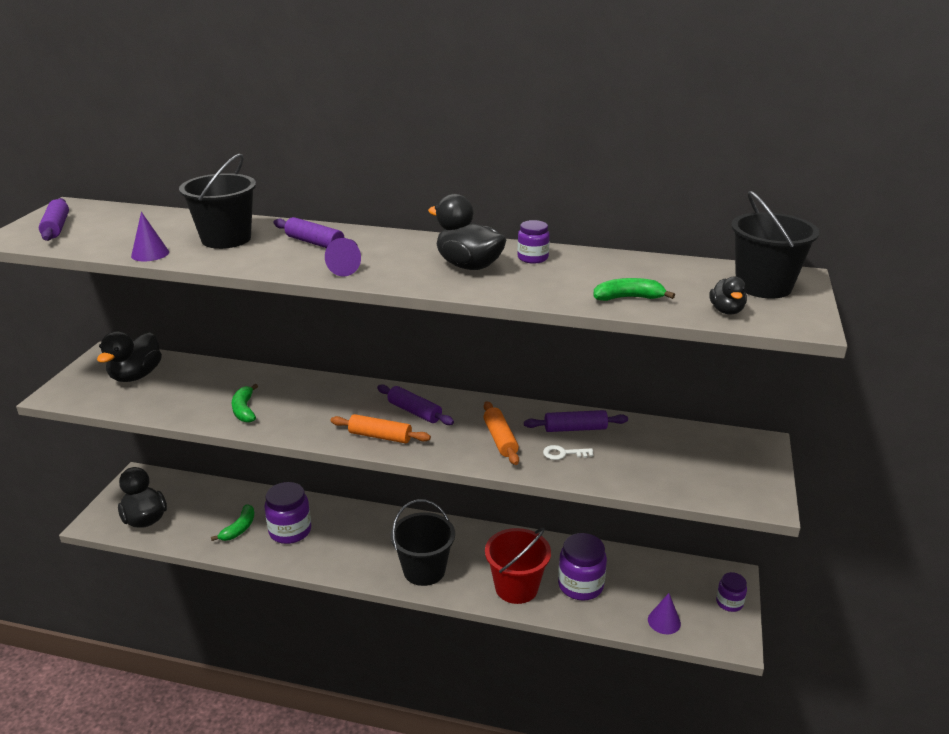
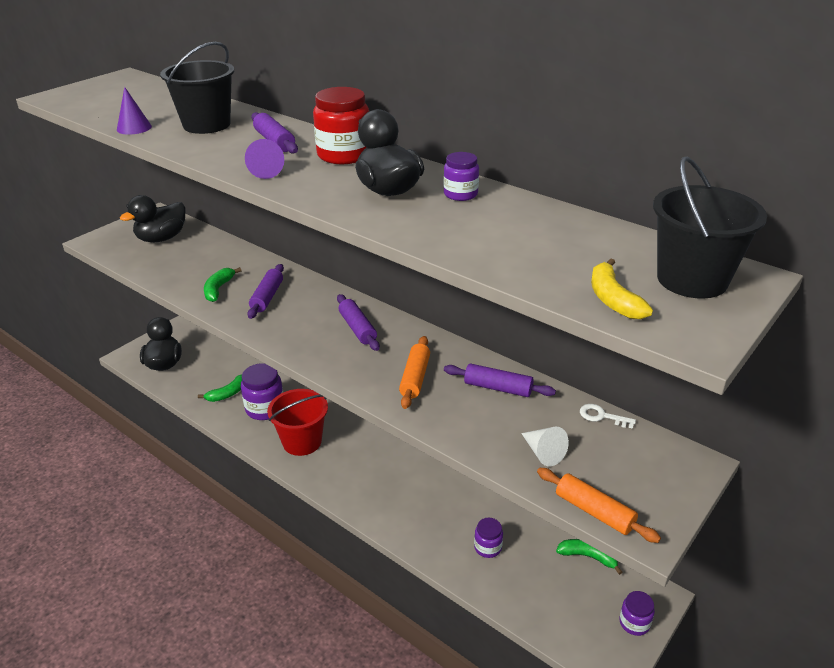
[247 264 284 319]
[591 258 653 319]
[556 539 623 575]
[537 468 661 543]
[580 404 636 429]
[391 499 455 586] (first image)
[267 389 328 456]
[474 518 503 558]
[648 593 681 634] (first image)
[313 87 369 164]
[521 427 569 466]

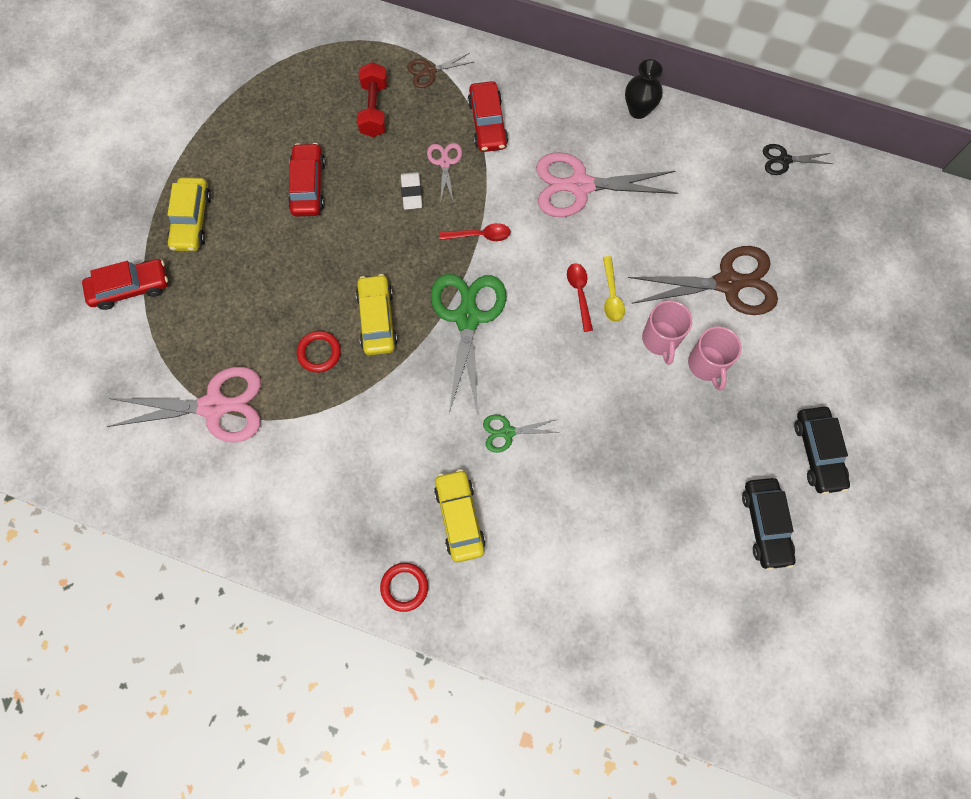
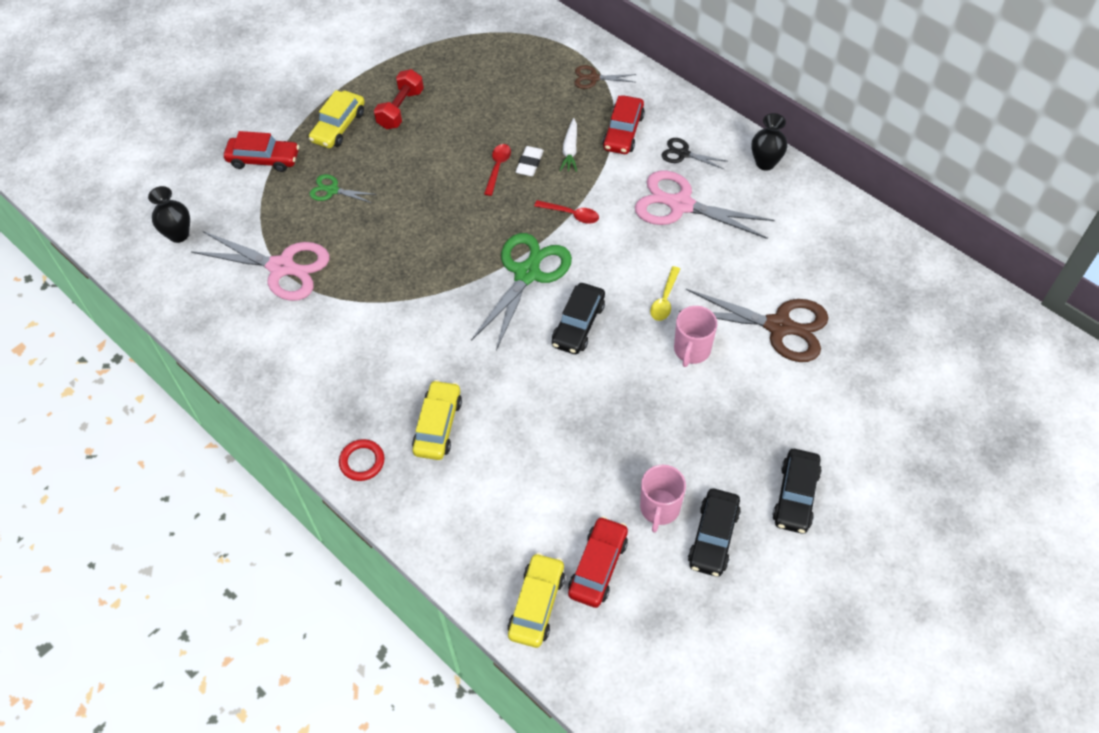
[374 69 424 129]
[568 516 628 608]
[560 118 577 172]
[662 138 726 169]
[484 144 511 196]
[508 553 565 648]
[640 465 686 533]
[297 331 341 373] (first image)
[310 174 377 203]
[148 186 190 243]
[552 283 605 354]

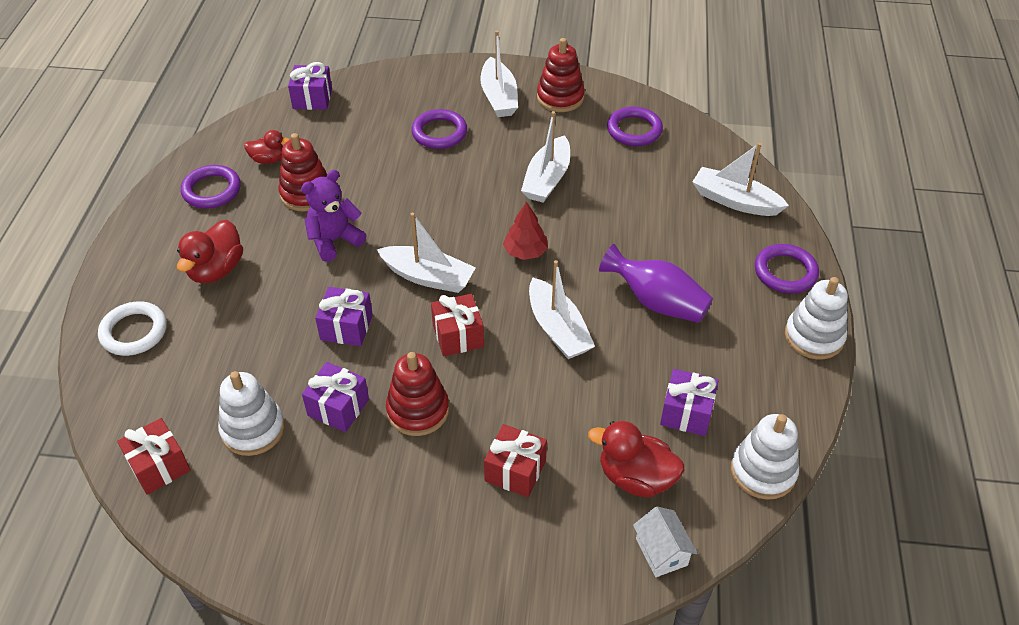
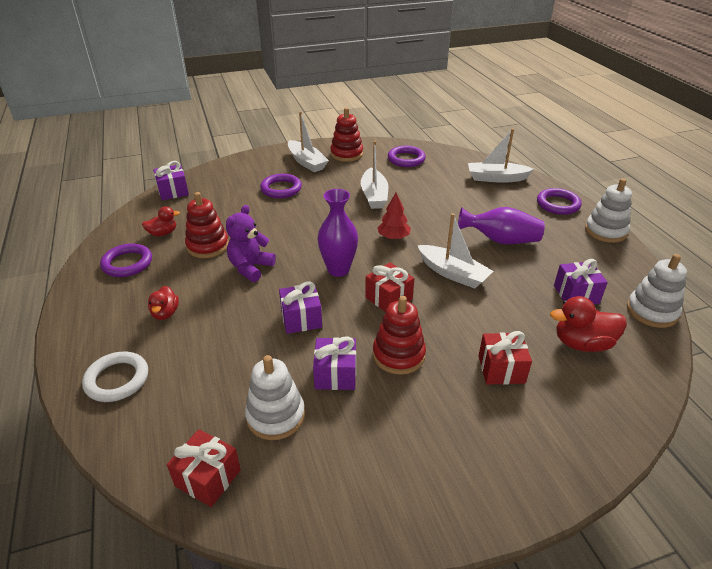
[317 189 358 277]
[148 286 179 320]
[633 506 697 577] (first image)

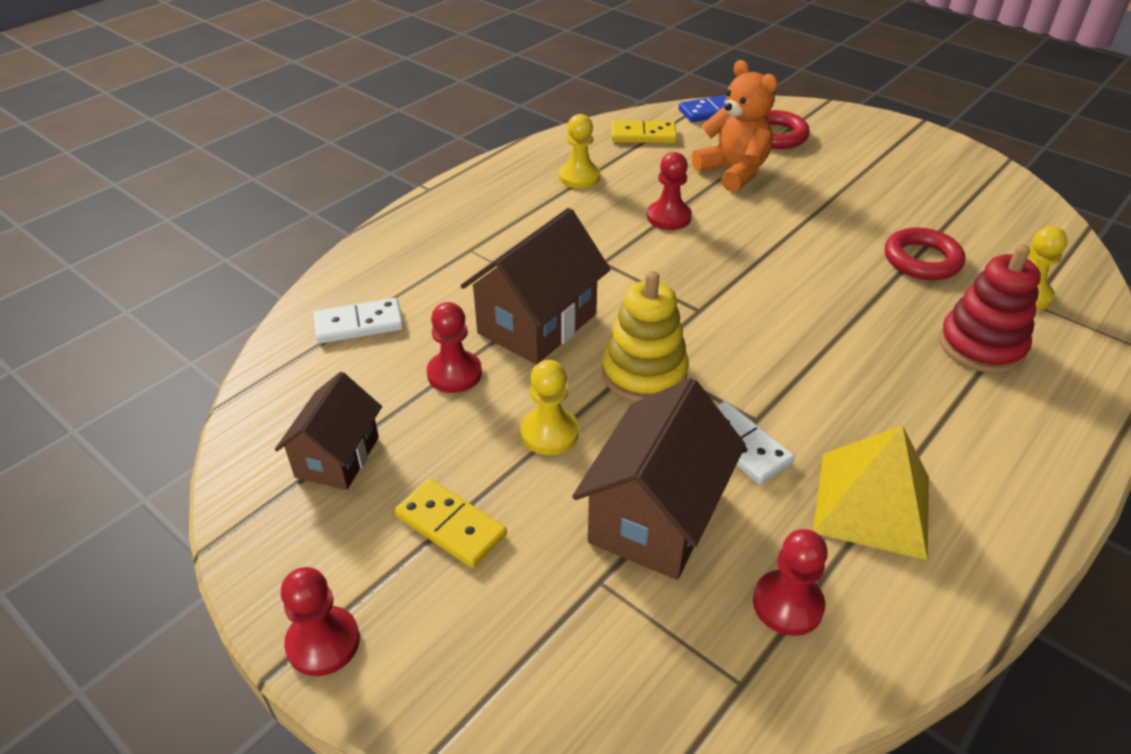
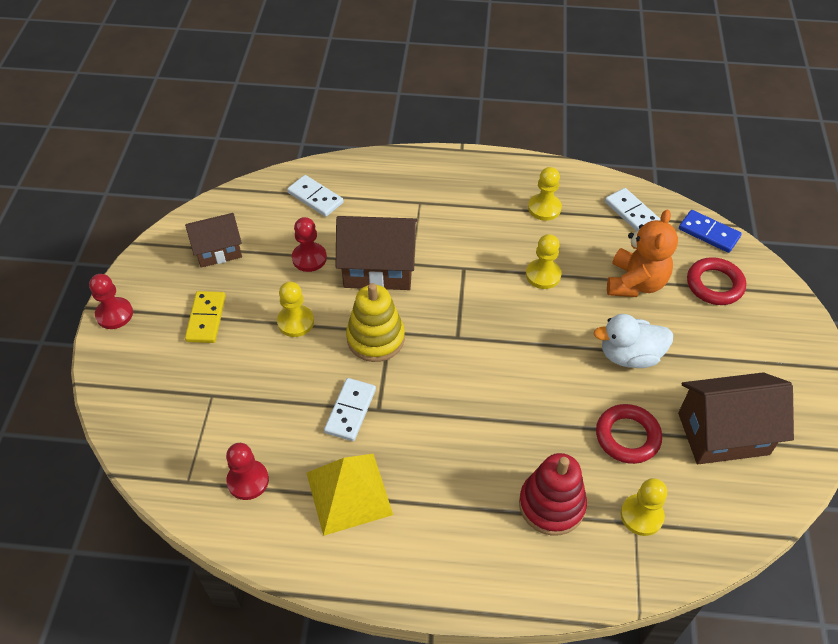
[605 188 660 231]
[526 234 561 289]
[678 372 794 464]
[594 314 673 368]

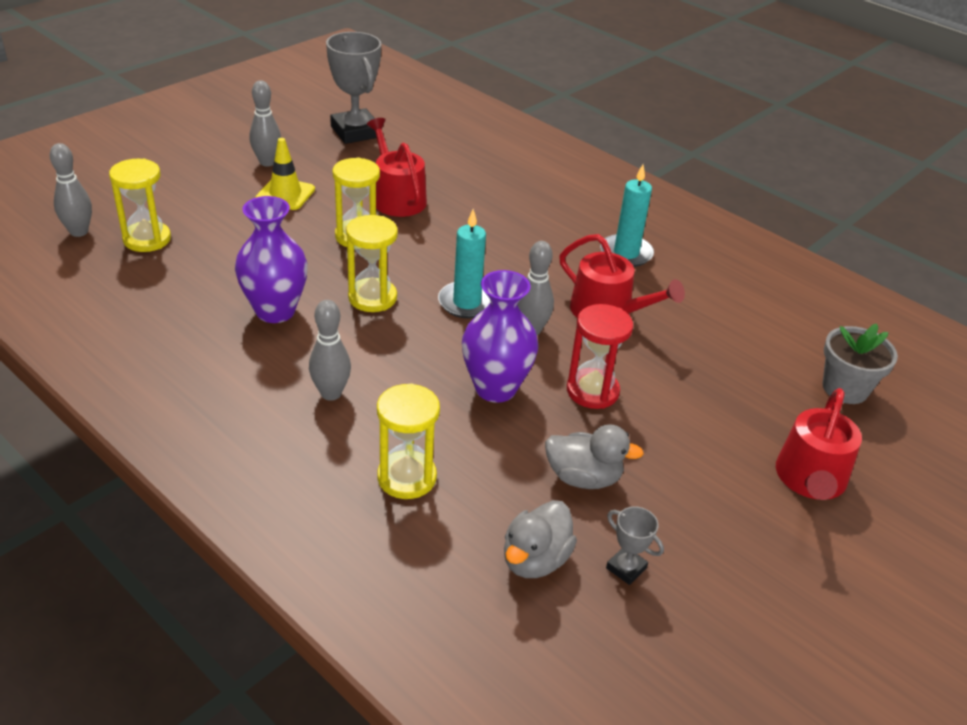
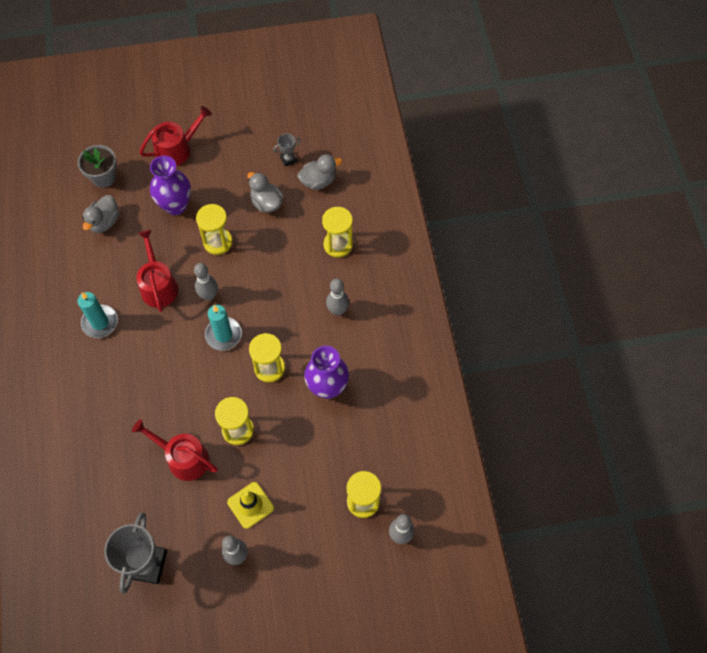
[132 419 218 481]
[150 156 191 215]
[196 204 232 255]
[273 133 301 166]
[82 195 119 233]

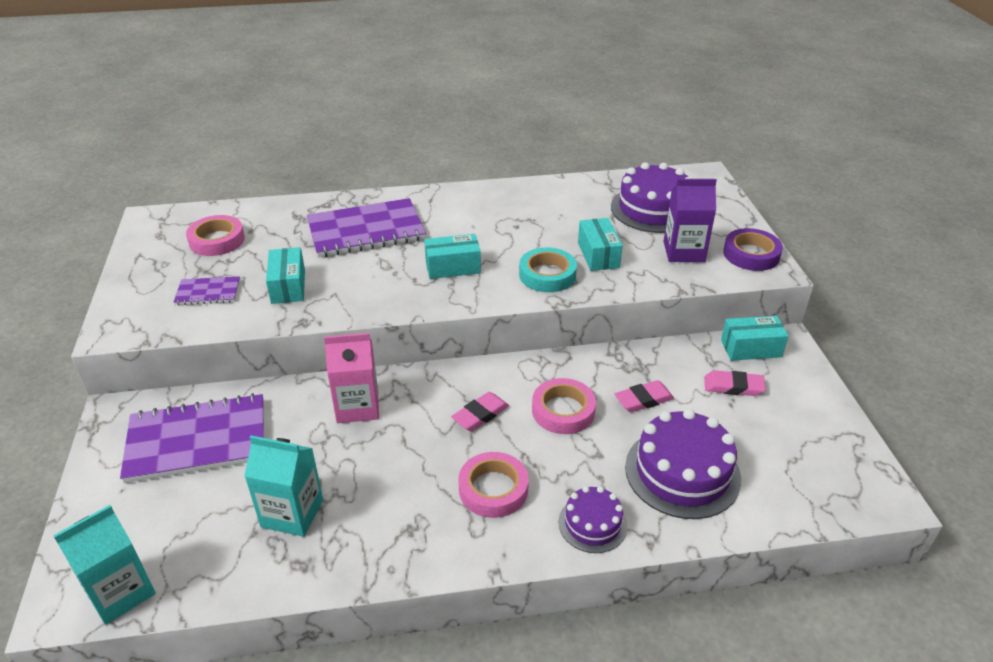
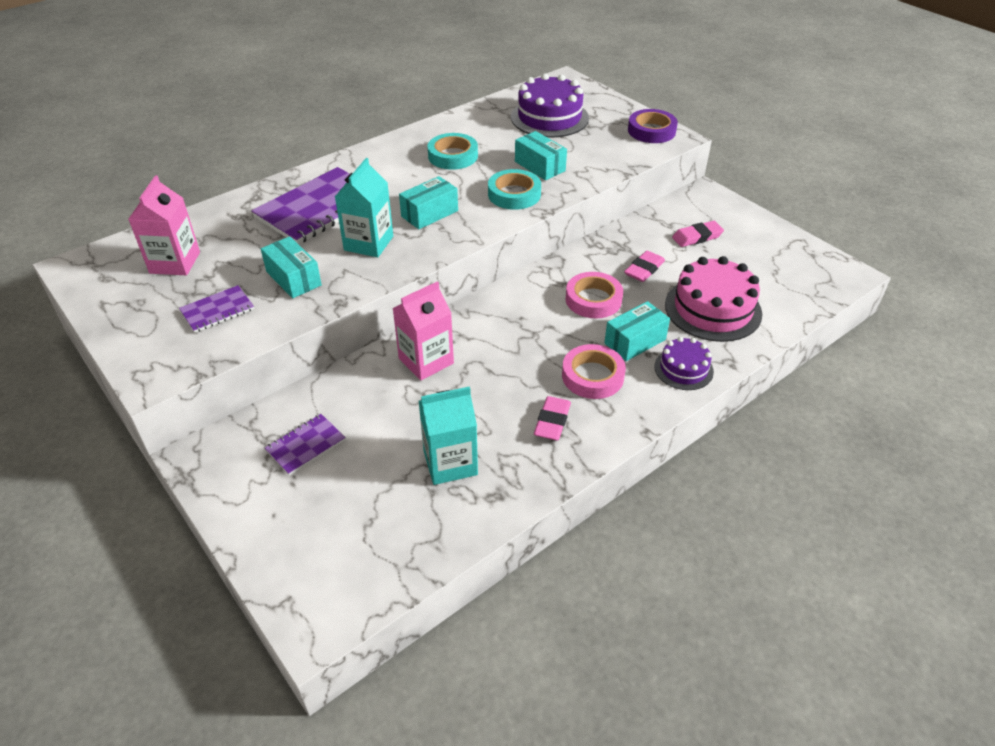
[663 179 717 262] (first image)
[128 175 200 275]
[604 301 670 361]
[534 396 571 440]
[265 414 346 476]
[665 256 762 342]
[335 158 393 257]
[428 133 478 170]

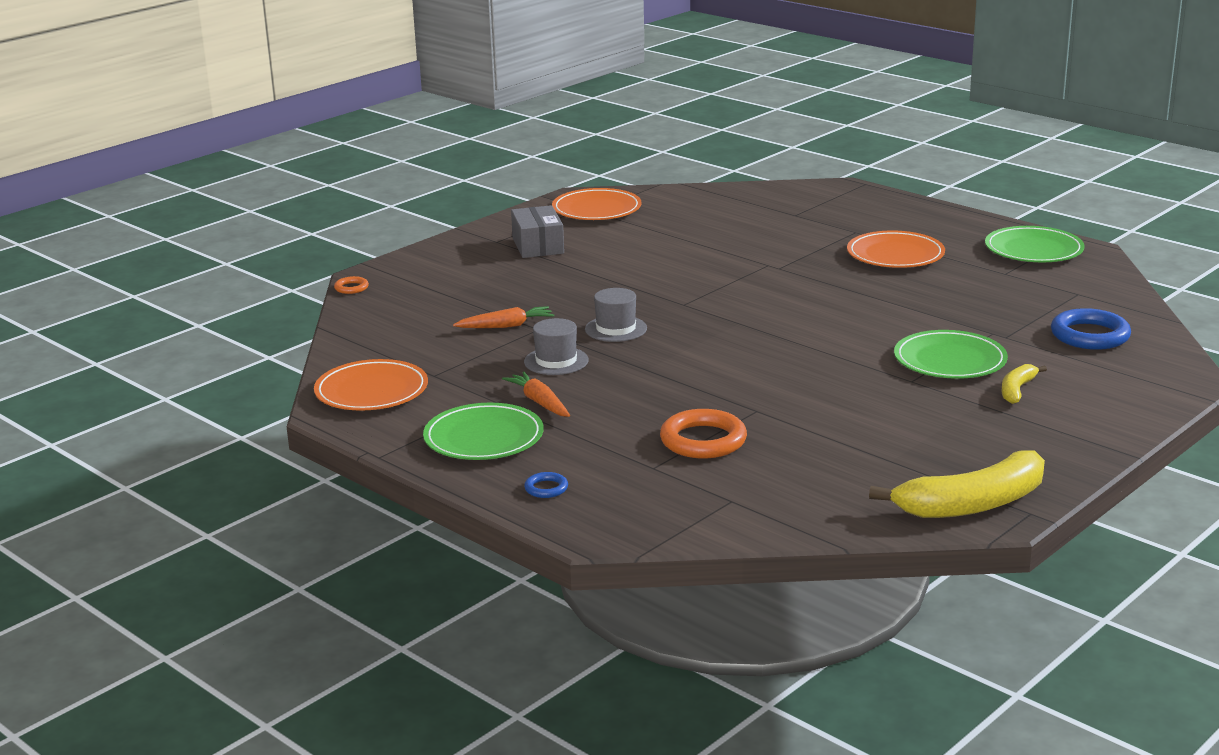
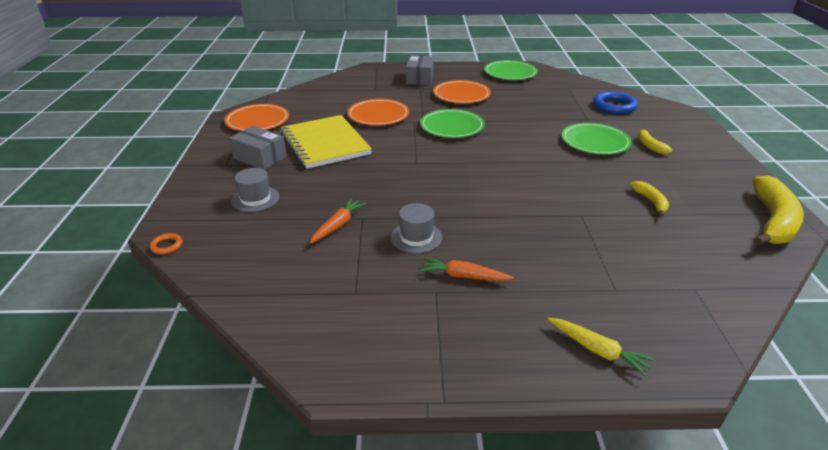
[231 168 279 212]
[347 99 409 126]
[420 109 485 138]
[660 409 747 458] (first image)
[547 318 655 377]
[406 55 434 85]
[281 115 372 169]
[630 181 669 217]

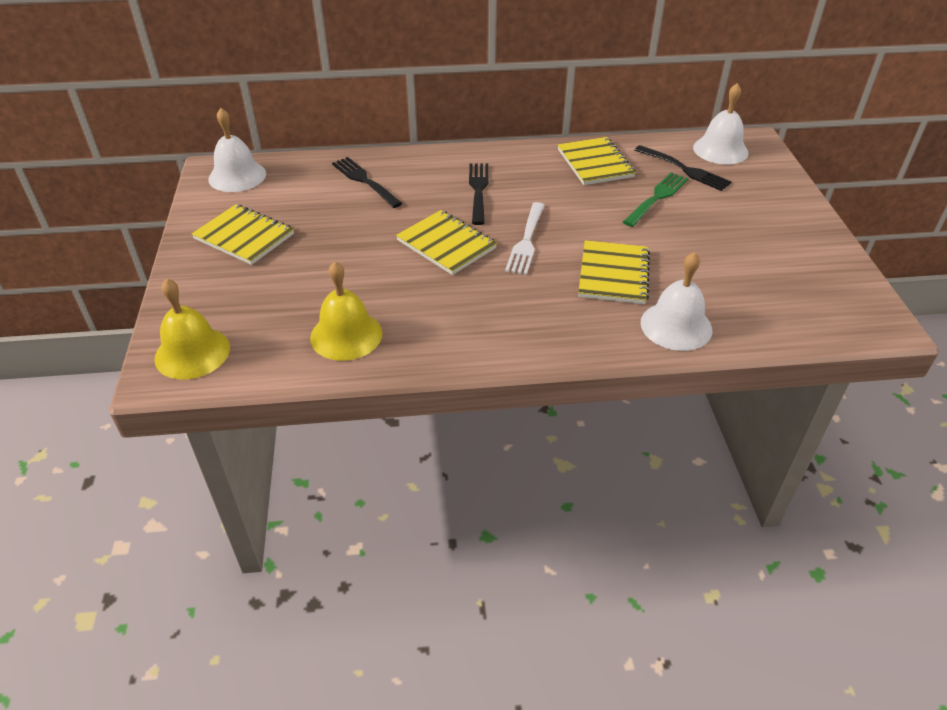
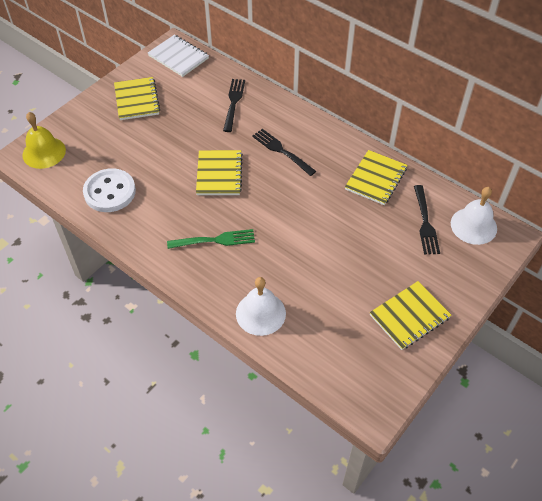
[148 35 209 77]
[252 129 316 176]
[167 229 255 249]
[505 202 545 275] (first image)
[370 281 451 350]
[83 168 136 212]

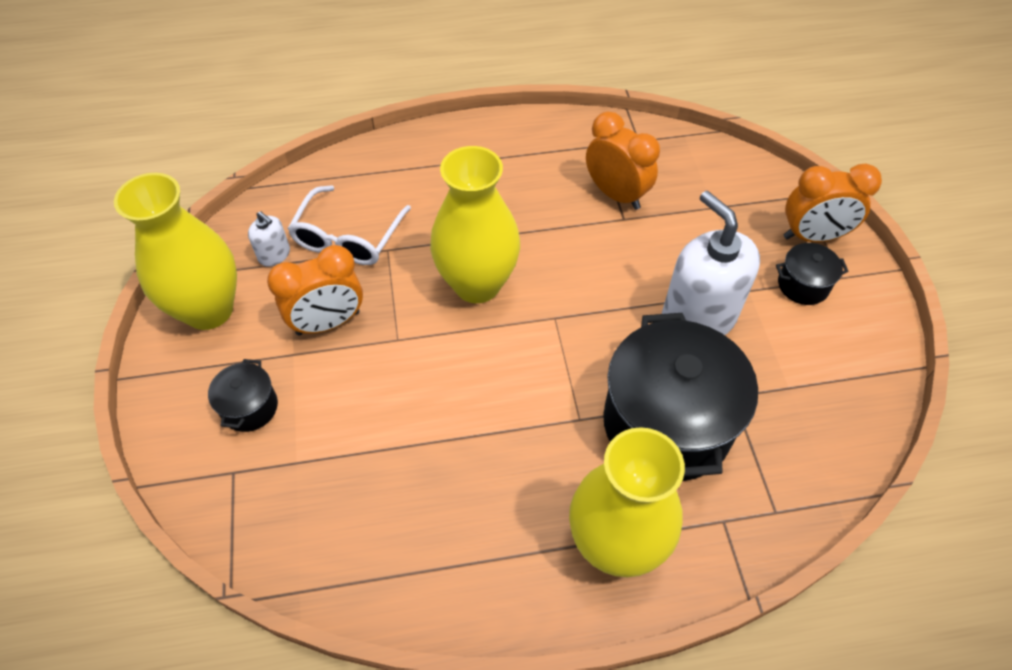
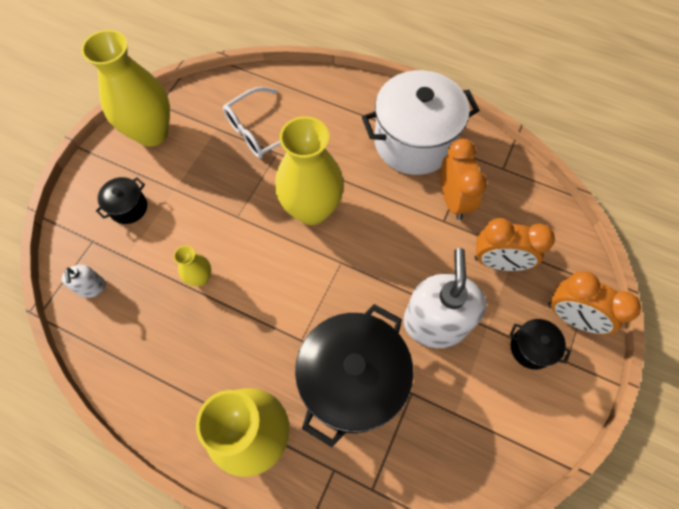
[62 265 106 298]
[474 218 555 271]
[362 70 480 175]
[174 246 211 286]

